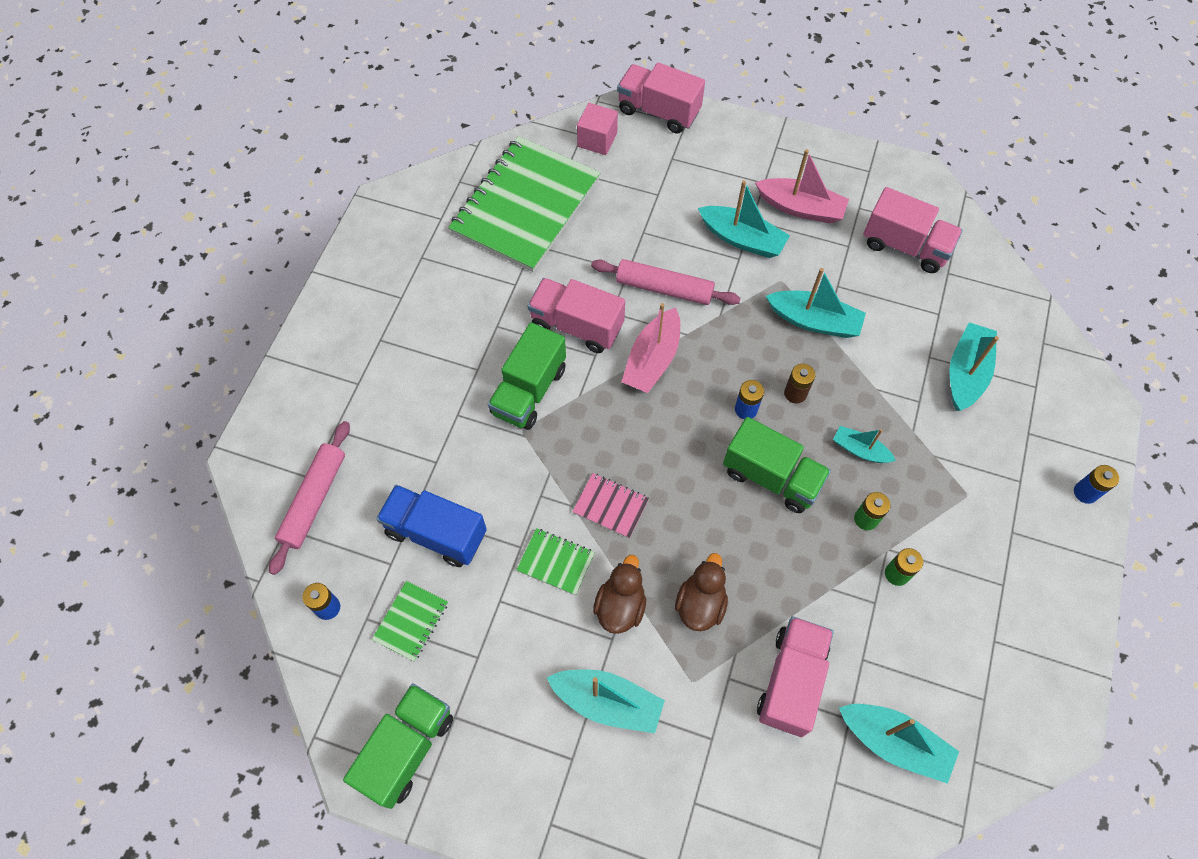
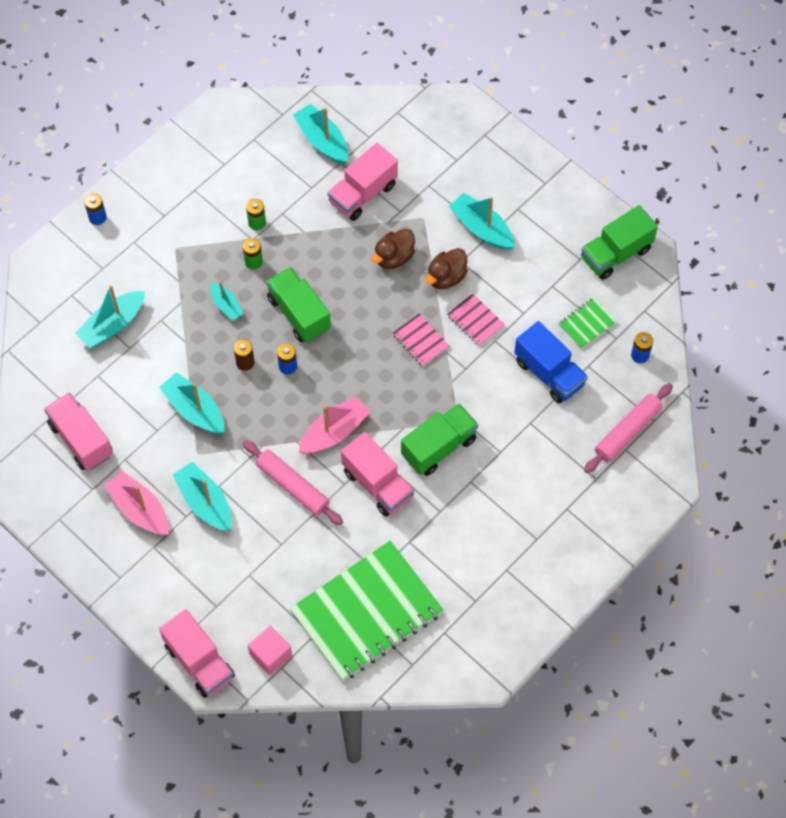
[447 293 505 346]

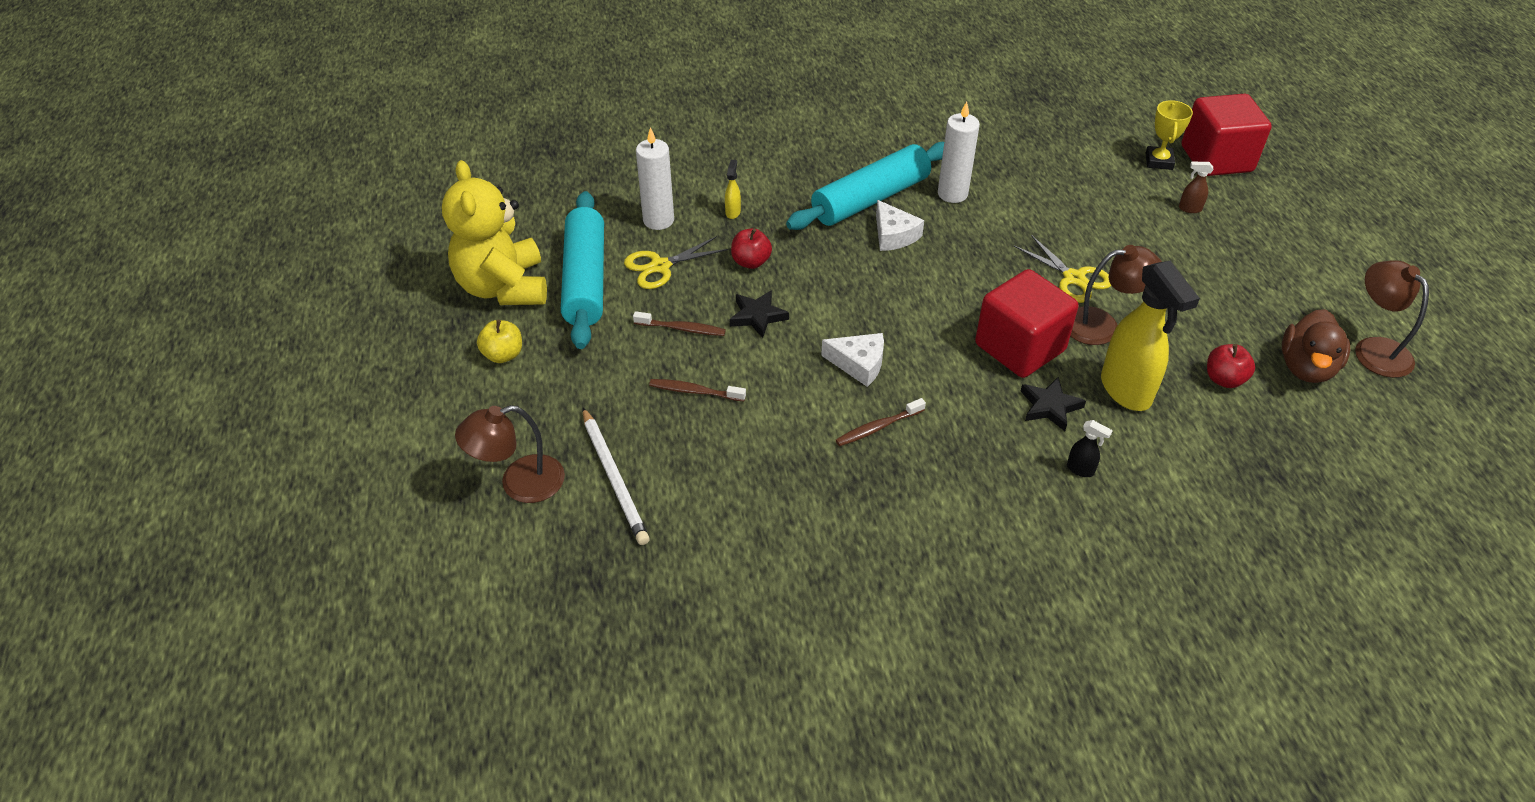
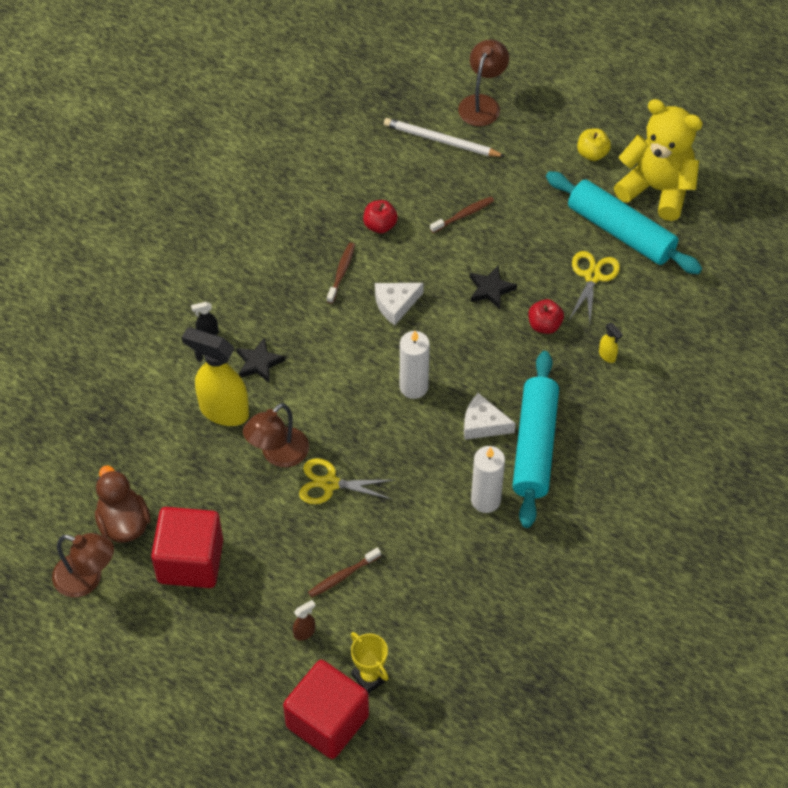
[400 331 430 399]
[151 507 223 588]
[308 548 381 598]
[363 200 398 233]

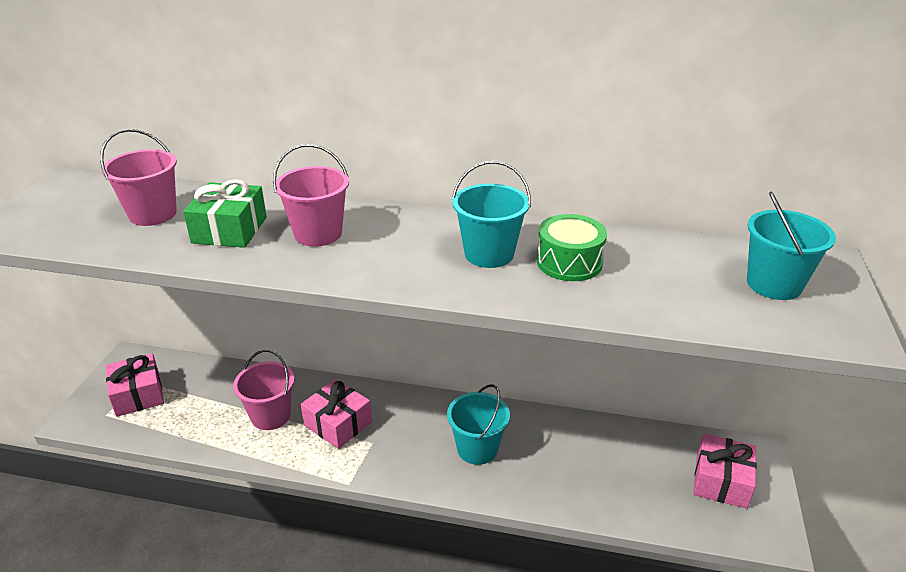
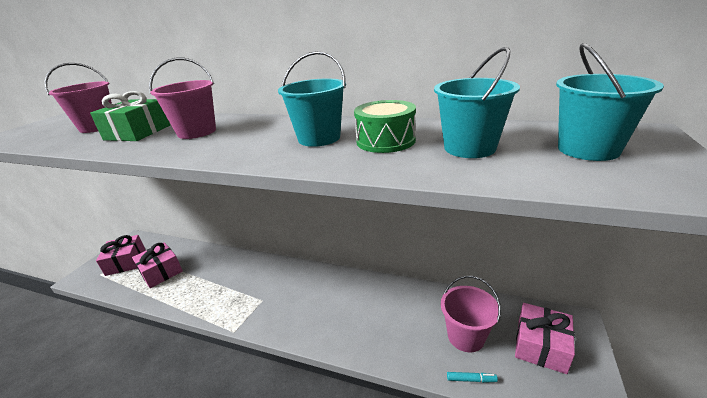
[441 276 501 352]
[132 242 183 288]
[434 47 520 158]
[447 372 498 383]

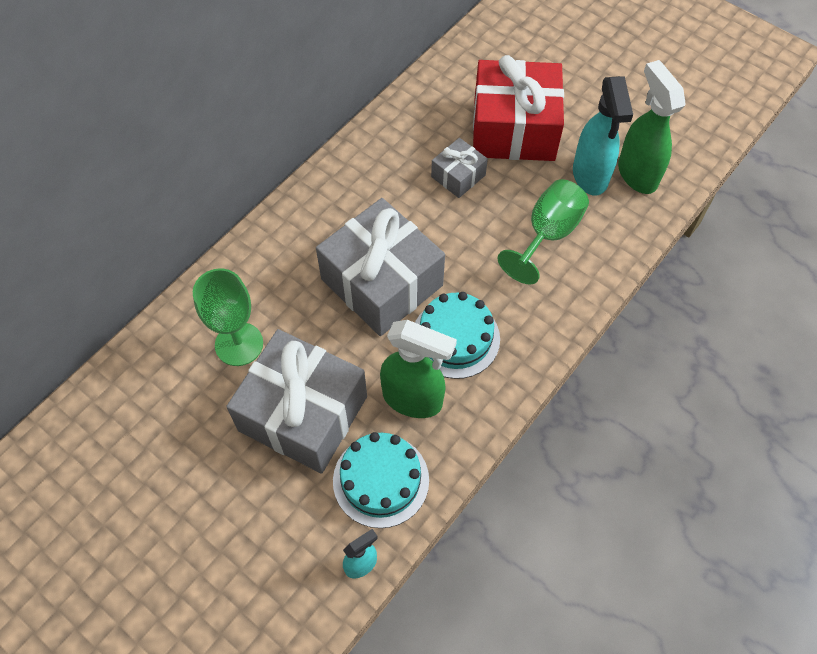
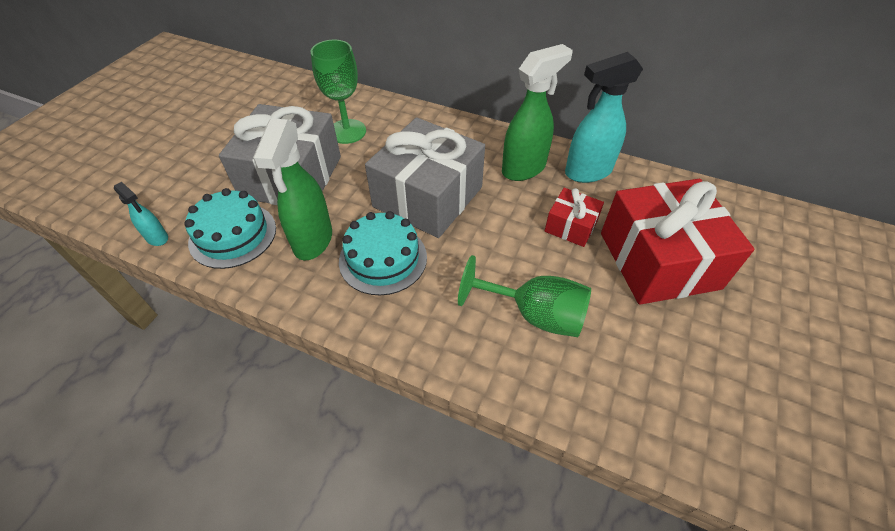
[502 44 573 181]
[565 52 643 183]
[545 188 604 247]

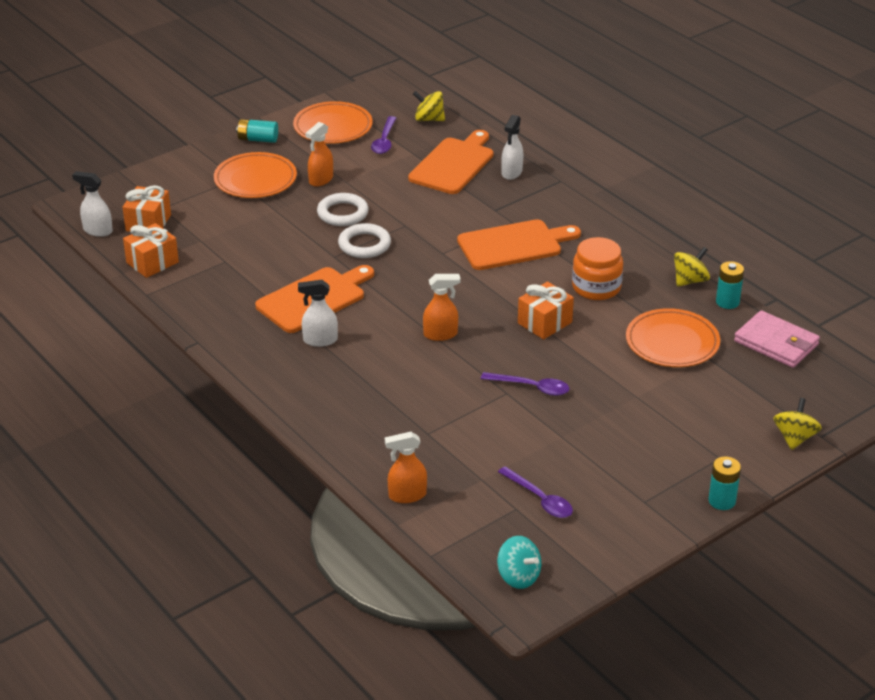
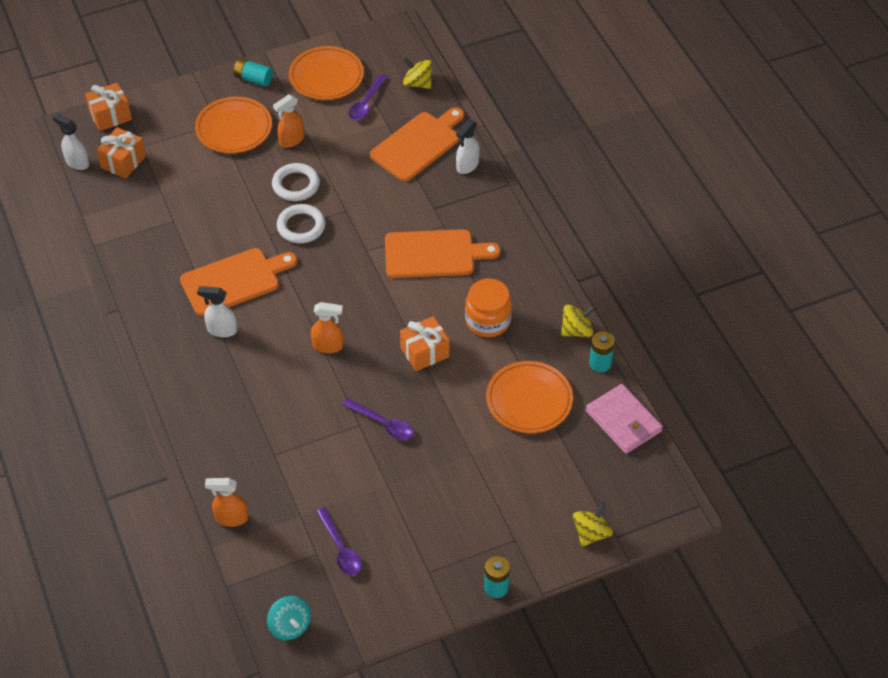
[85 82 132 131]

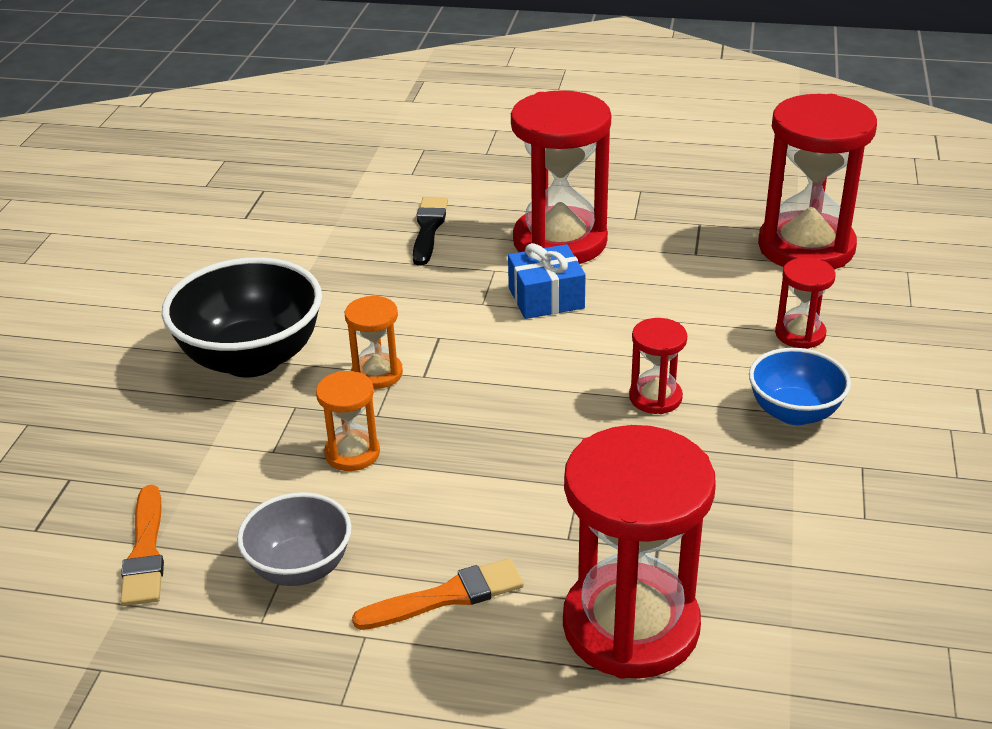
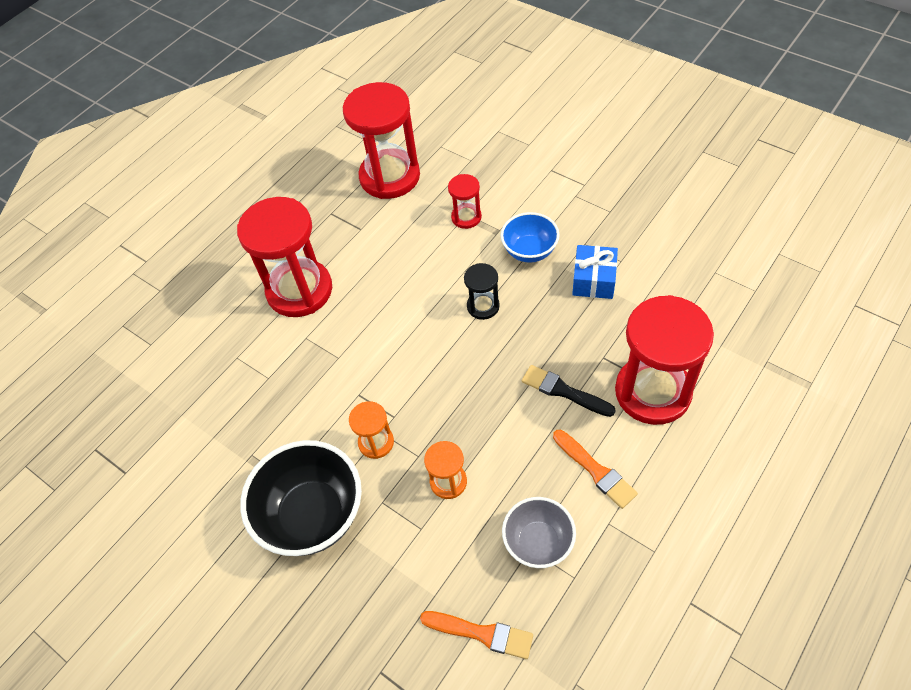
[522 365 616 417]
[572 245 618 299]
[464 263 500 320]
[553 430 638 509]

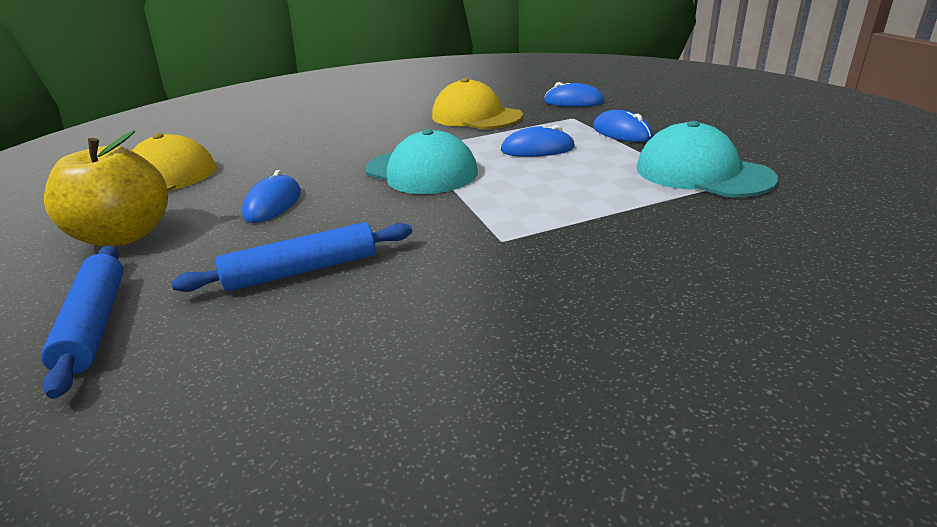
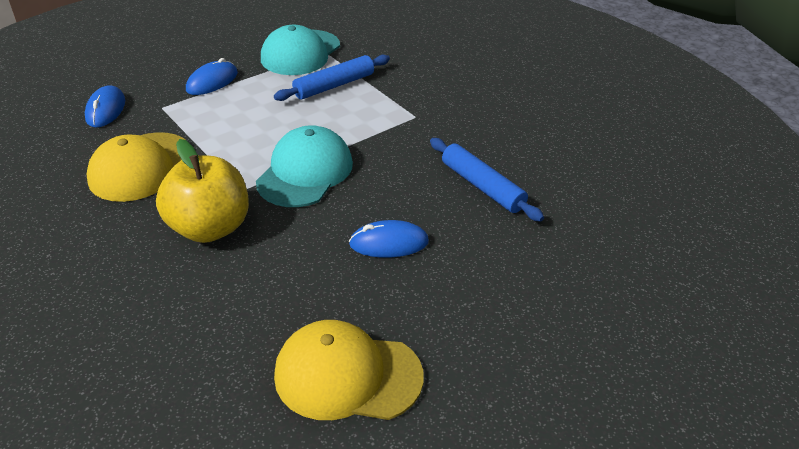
[501 125 575 157] (first image)
[156 139 249 243]
[274 55 390 101]

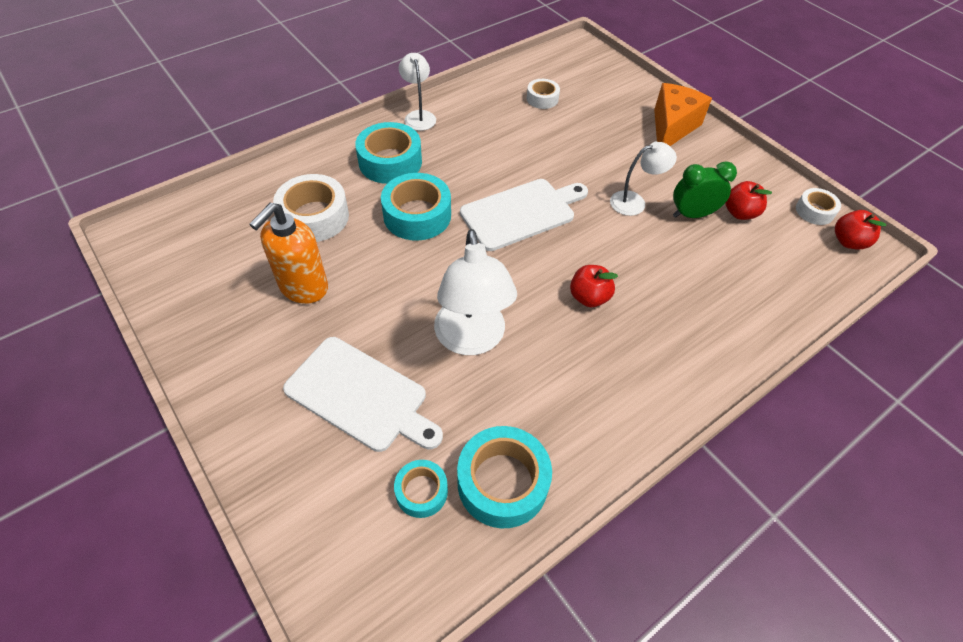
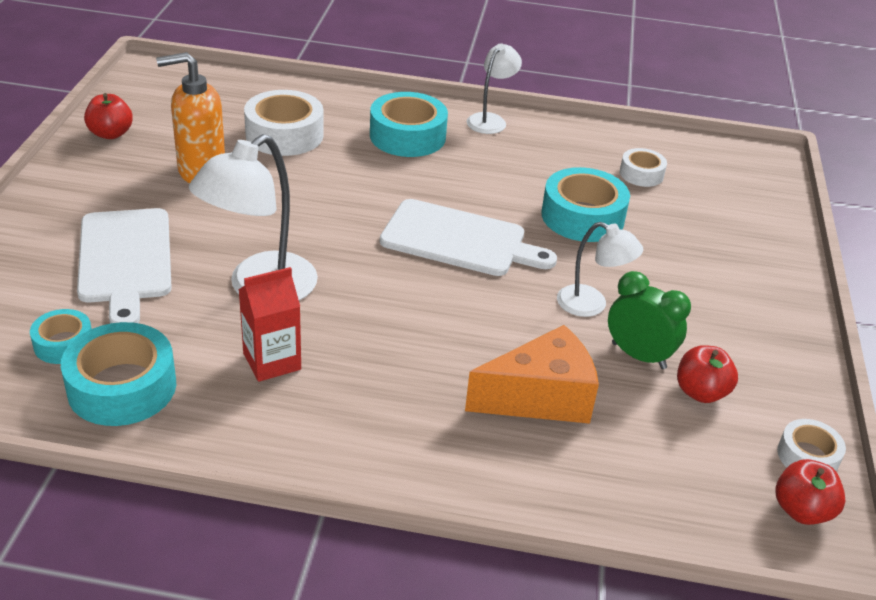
[465 325 599 424]
[541 167 630 242]
[84 93 133 139]
[239 267 301 382]

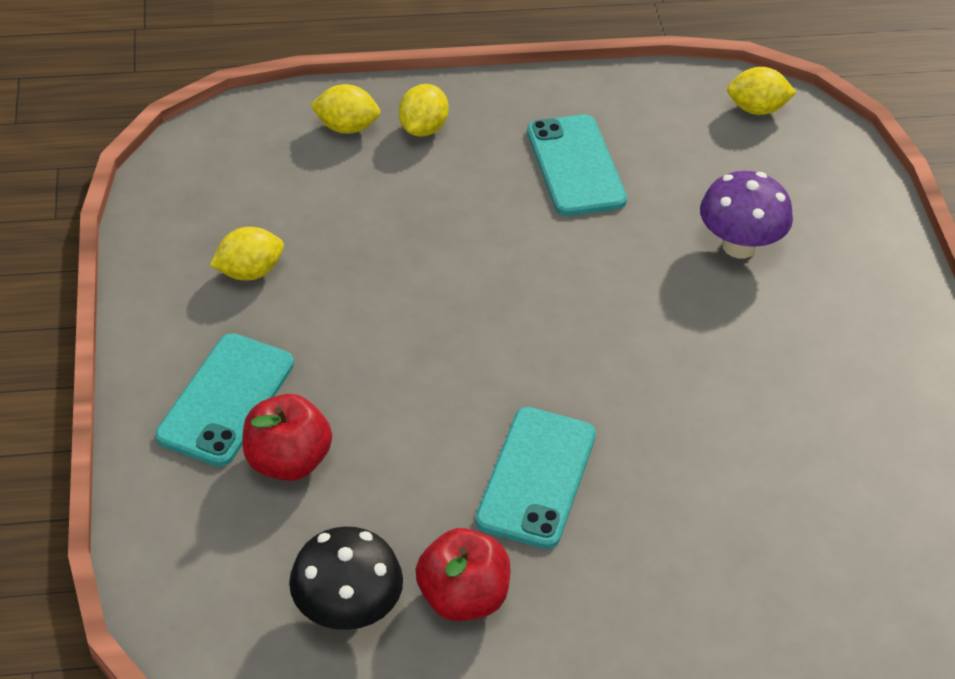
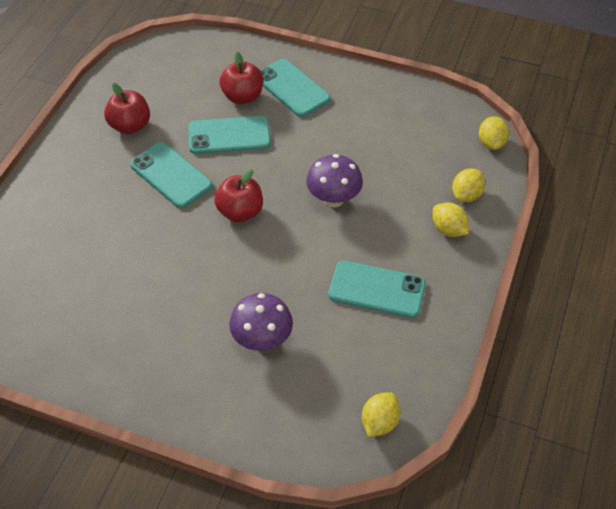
[479 116 509 150]
[289 526 403 630] (first image)
[188 116 271 154]
[306 154 363 207]
[214 169 263 222]

